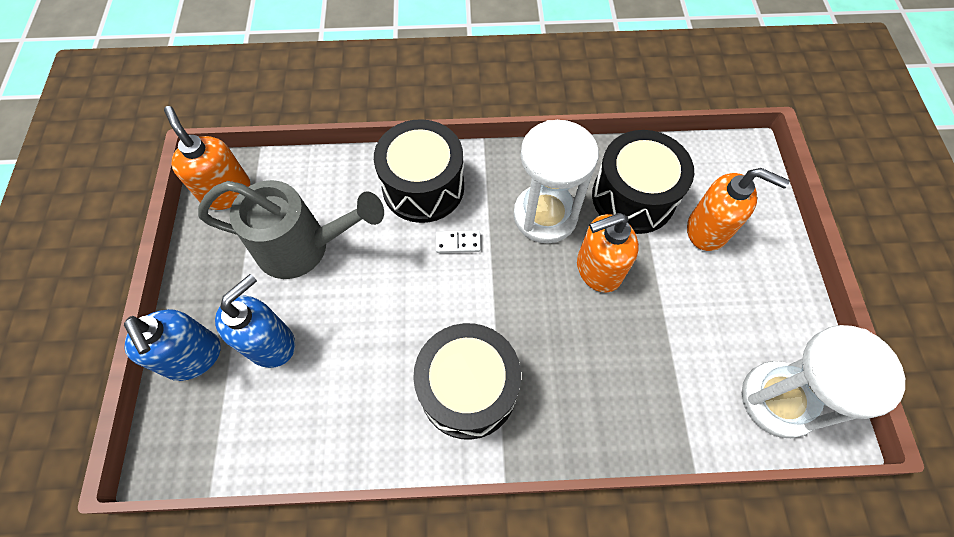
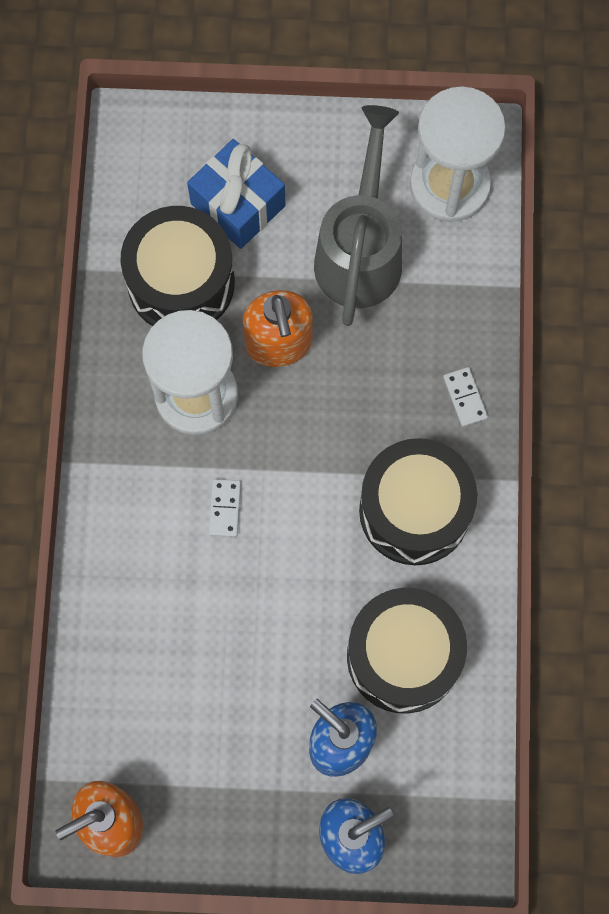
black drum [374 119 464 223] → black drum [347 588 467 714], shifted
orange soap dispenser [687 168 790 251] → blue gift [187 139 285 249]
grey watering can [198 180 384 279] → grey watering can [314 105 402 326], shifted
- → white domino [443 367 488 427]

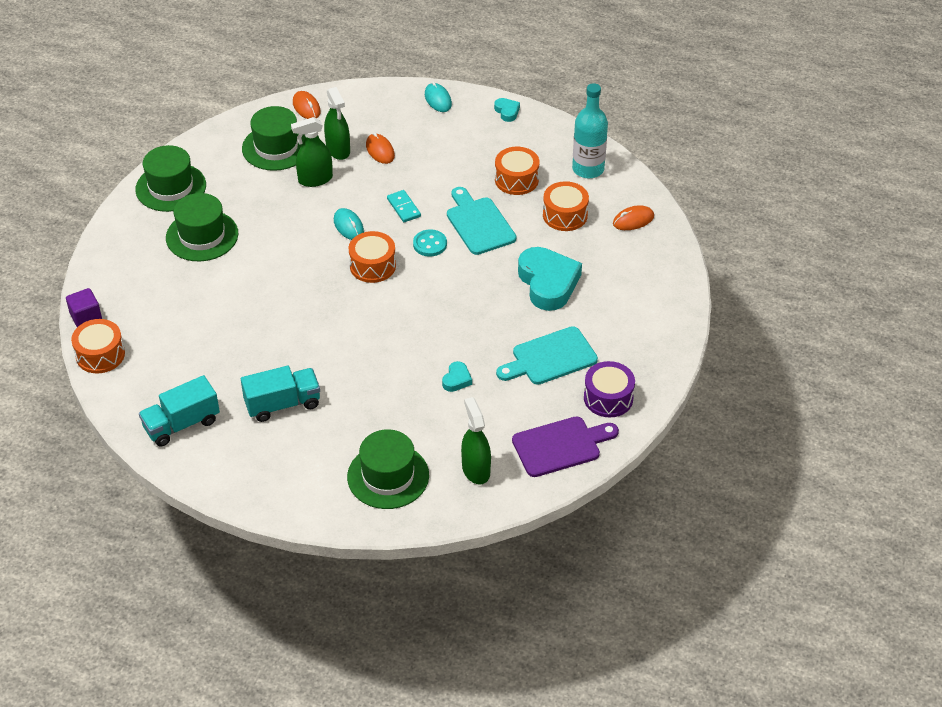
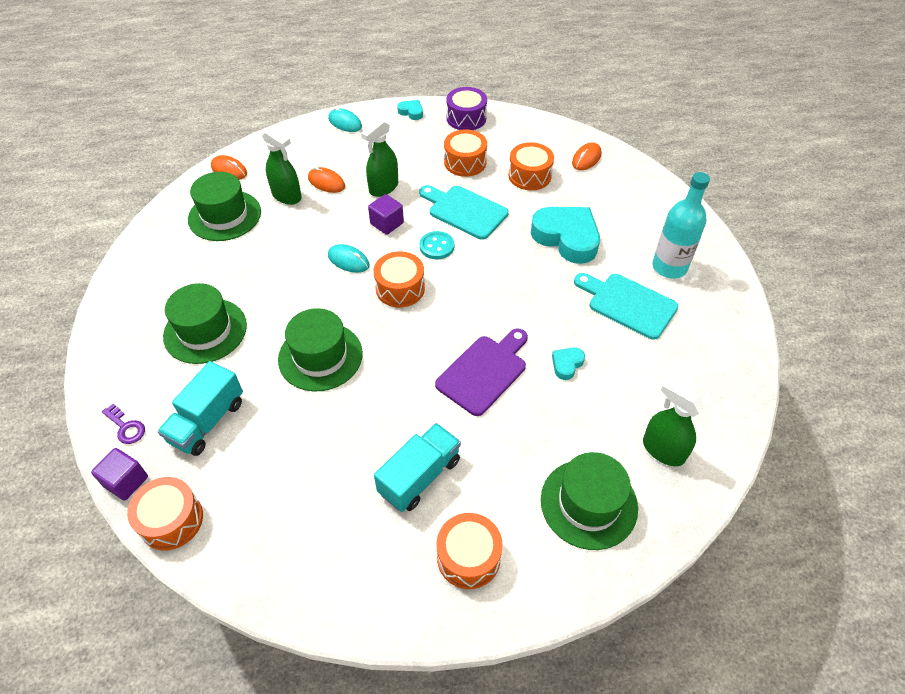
turquoise bottle [572 83 608 178] → turquoise bottle [652 172 710 278], shifted
green spray bottle [291 117 333 187] → green spray bottle [361 119 398 197], shifted
green hat [135 145 206 212] → green hat [278 308 363 392], shifted
turquoise domino [387 190 421 222] → purple cube [368 194 404 235]
turquoise cutting board [496 326 598 385] → turquoise cutting board [574 273 678 340], 90 degrees clockwise
turquoise heart [442 361 472 392] → turquoise heart [552 347 585 380], 135 degrees counterclockwise
purple drum [584 361 635 417] → purple drum [446 87 487 130], shifted
turquoise truck [139 375 220 447] → turquoise truck [158 361 243 456], shifted
purple cutting board [512 416 619 477] → purple cutting board [435 328 528 416], shifted
- → purple key [102 404 145 444]
- → orange drum [436 513 503 589]

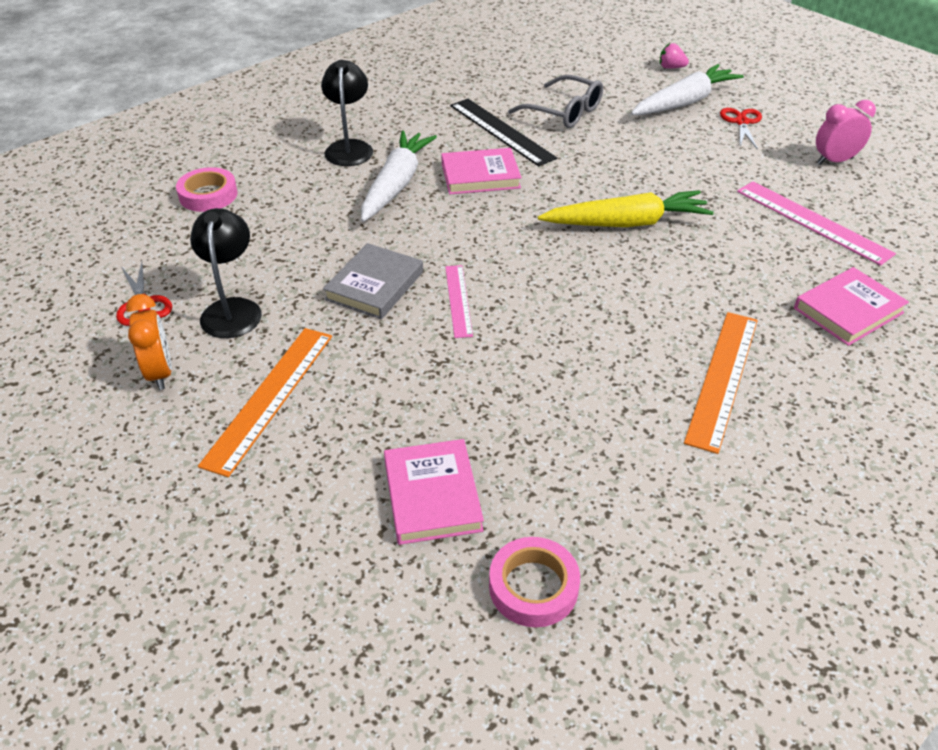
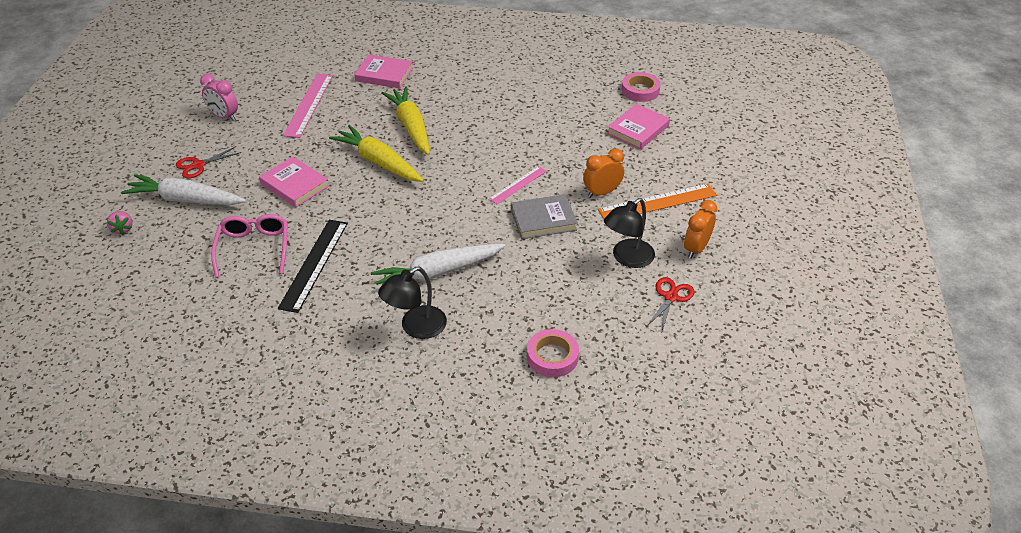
grey glasses [508 75 603 128] → pink glasses [211 214 288 278]
pink book [442 148 522 194] → pink book [259 157 329 207], shifted
orange ruler [684 312 758 454] → -
- → yellow carrot [382 87 430 155]
- → orange clock [583 148 624 198]

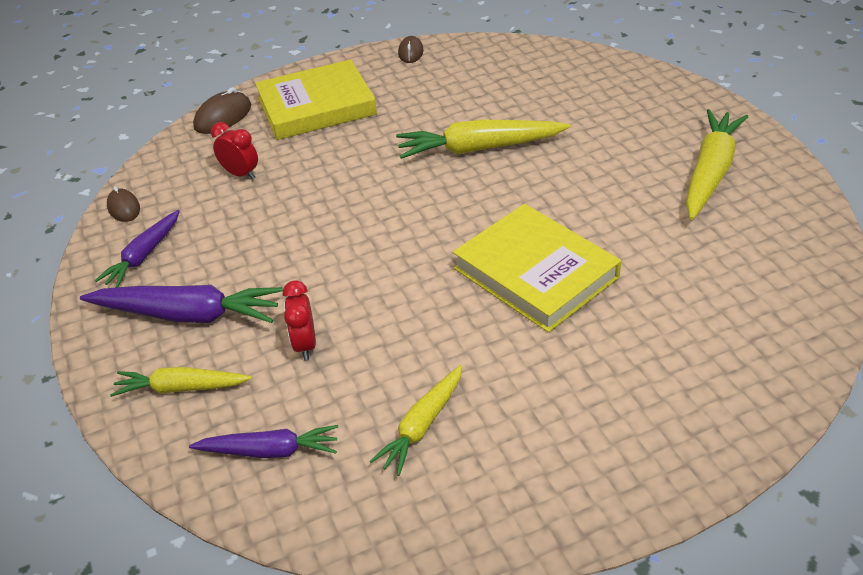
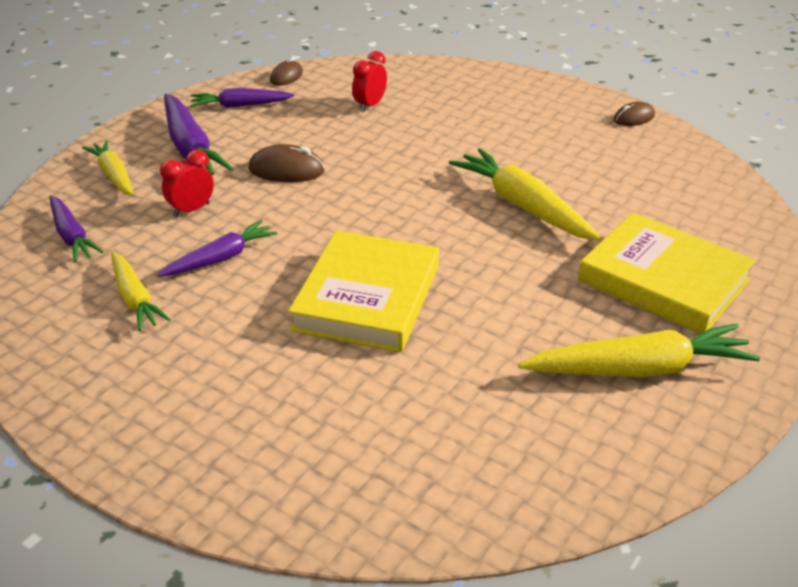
yellow book [255 59 377 140] → yellow book [578 213 756 334], shifted
brown mouse [193 87 251 134] → brown mouse [249 144 325 182], shifted
red clock [211 122 258 180] → red clock [352 51 387 112], 150 degrees counterclockwise
yellow carrot [370 365 463 476] → yellow carrot [111 251 171 331], 120 degrees counterclockwise
- → purple carrot [157 220 278 277]

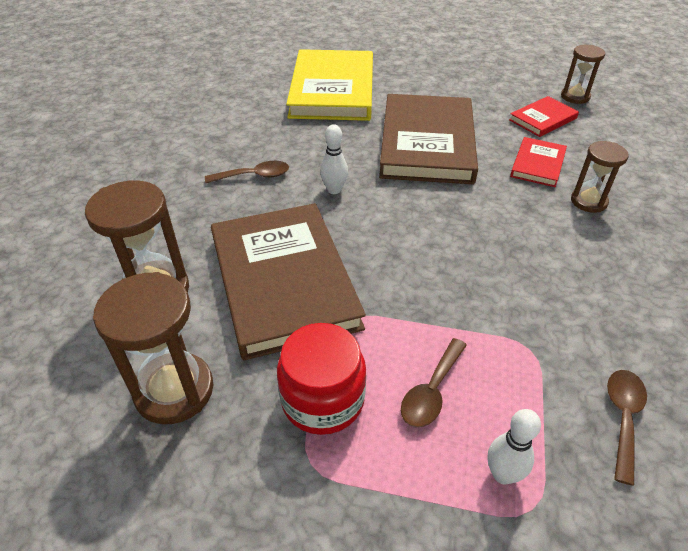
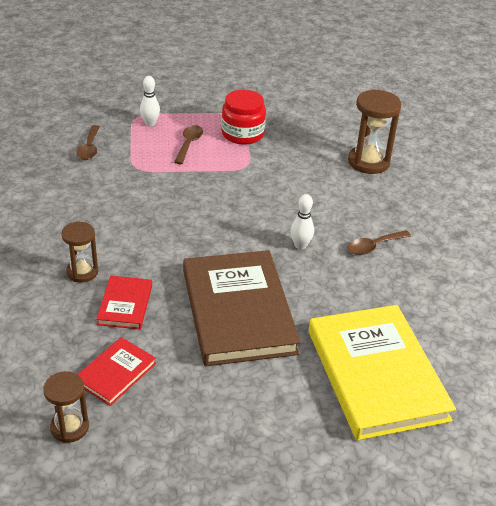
brown book [211 203 366 360] → -
brown hourglass [93 272 213 424] → -

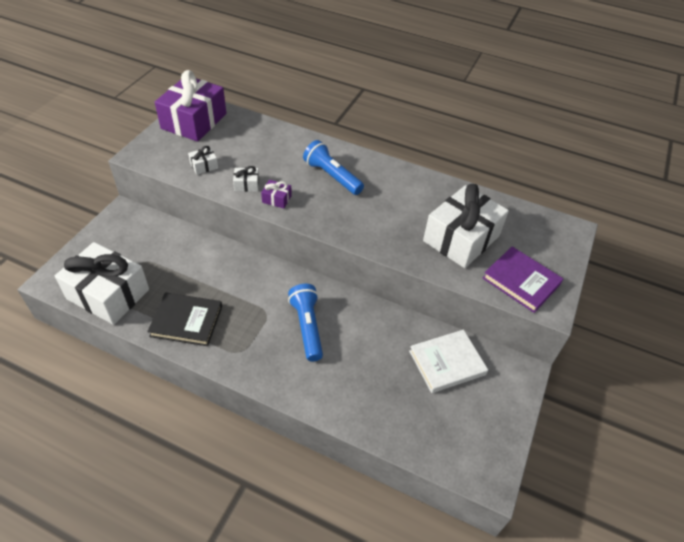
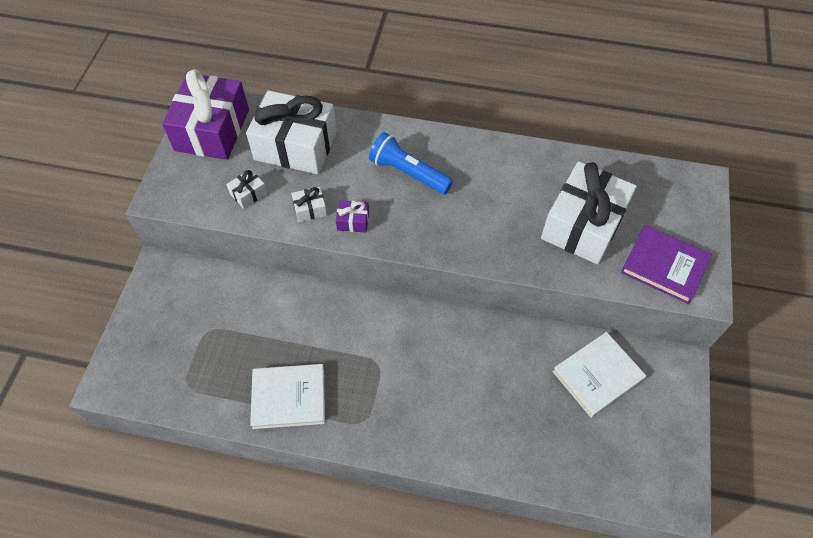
white gift [55 242 149 325] → white gift [246 90 337 174], shifted
blue flashlight [288 284 323 362] → -
black book [147 292 222 346] → white book [250 364 325 429]

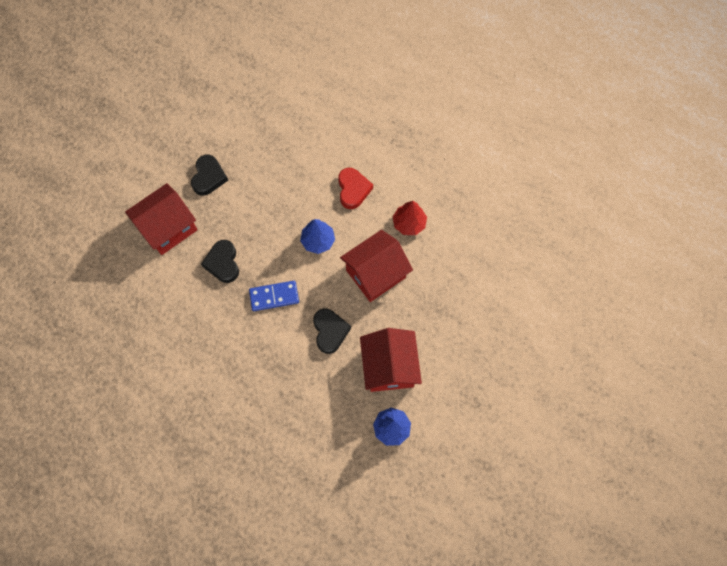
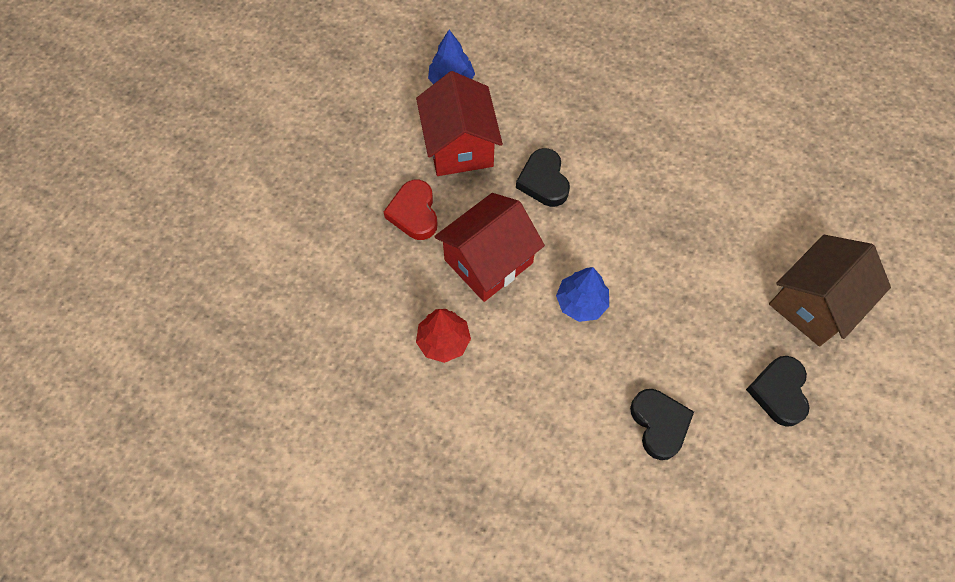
red heart [338 168 373 209] → red heart [384 180 438 240], shifted
red house [125 183 198 255] → brown house [769 235 891 346]
black heart [201 240 239 283] → black heart [630 389 694 460], shifted
blue domino [249 281 299 311] → -

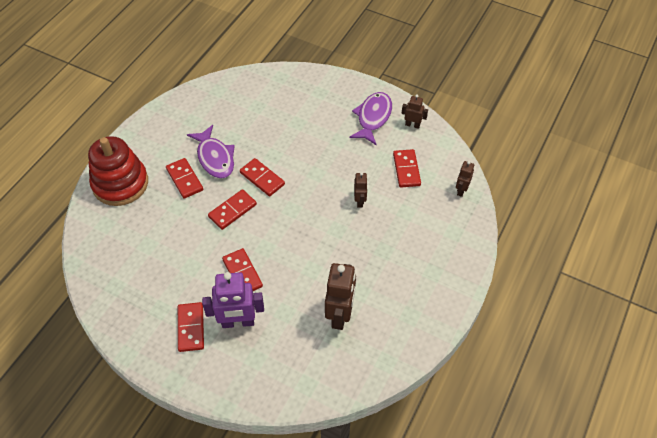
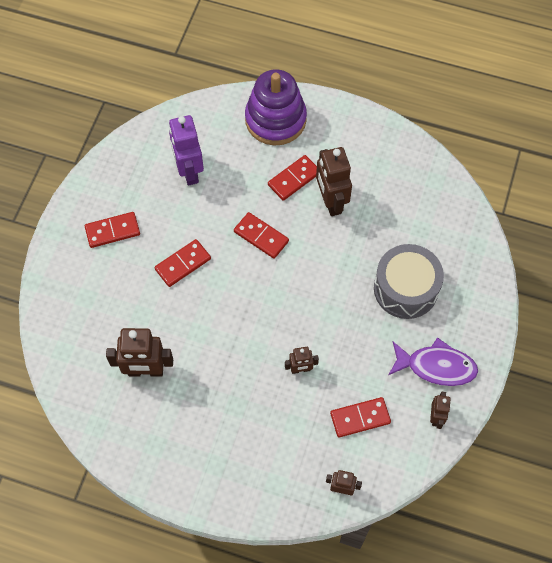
purple fish [187 125 235 178] → brown robot [316 147 352 216]
red stacking toy [88 136 148 206] → purple stacking toy [245 70 307 145]
red domino [240 158 285 196] → -
purple robot [202 272 264 328] → purple robot [169 115 204 185], shifted
- → grey drum [374 244 444 319]

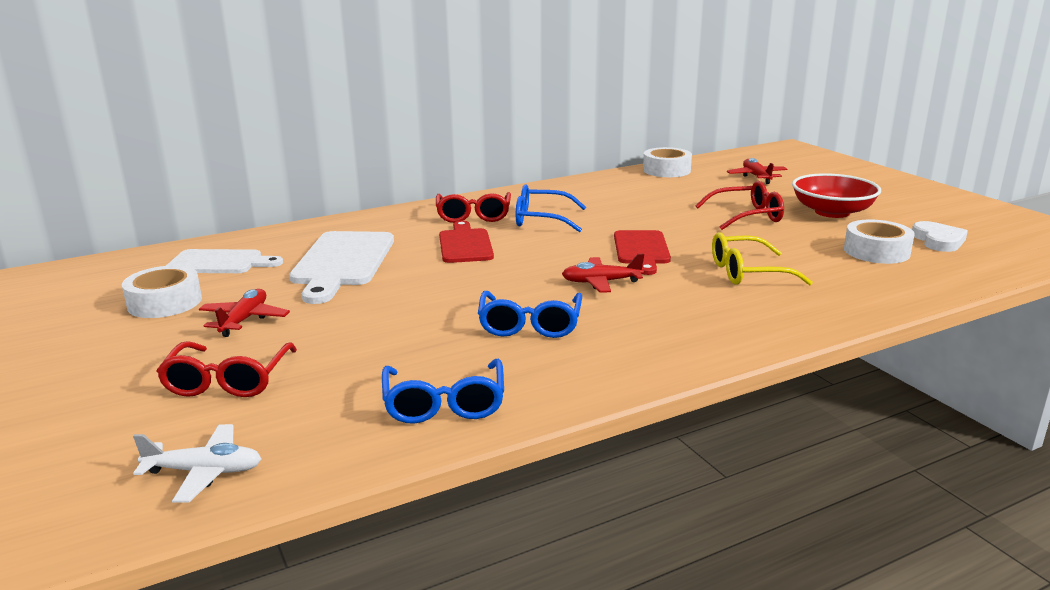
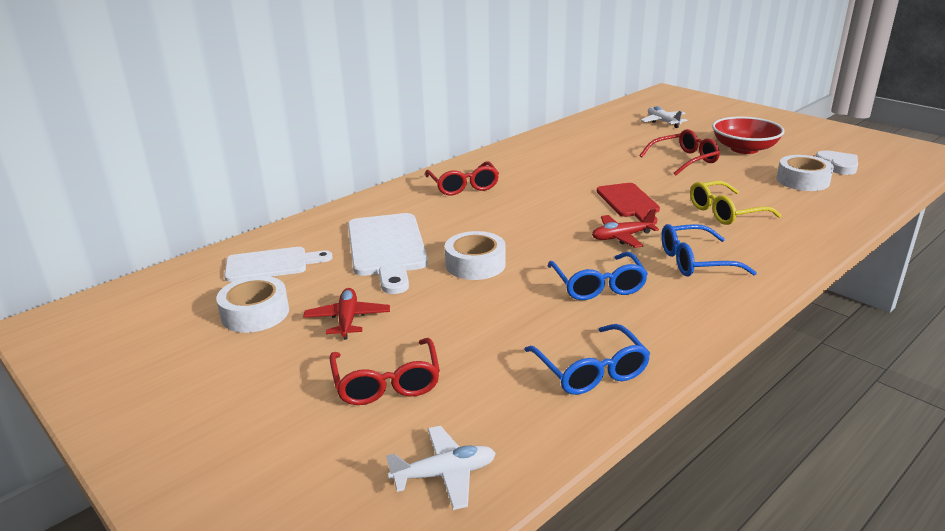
white tape [643 147 692 177] → white tape [445 231 506 280], shifted
red plane [727 158 787 184] → white plane [641 106 688 128]
blue glasses [516 184 586 232] → blue glasses [661 224 757 277], shifted
red cutting board [439 221 494 263] → -

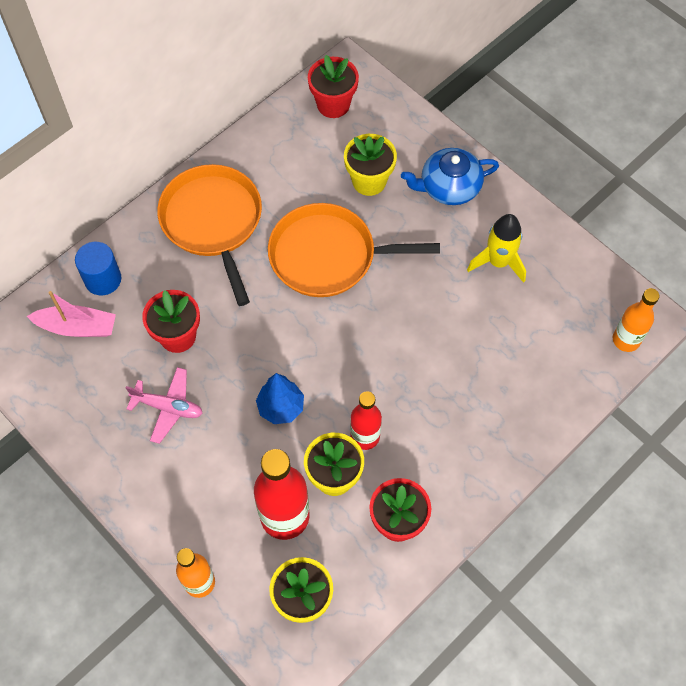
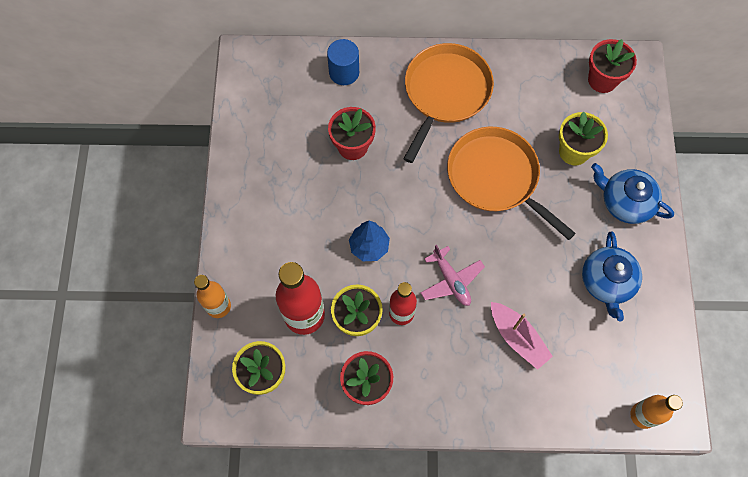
yellow rocket [467 214 526 283] → blue teapot [582 231 642 321]
pink boat [27 291 116 337] → pink boat [491 302 553 370], shifted
pink plane [126 367 203 444] → pink plane [421 245 485 306], shifted

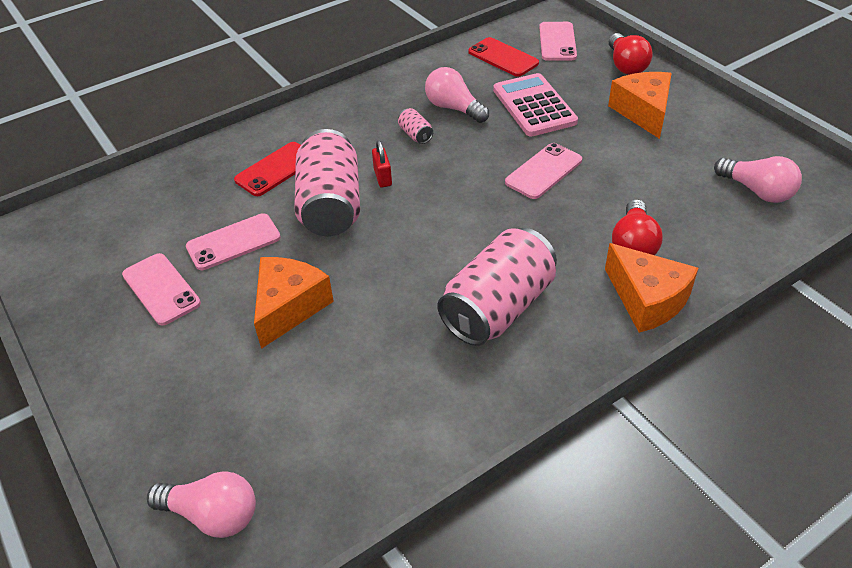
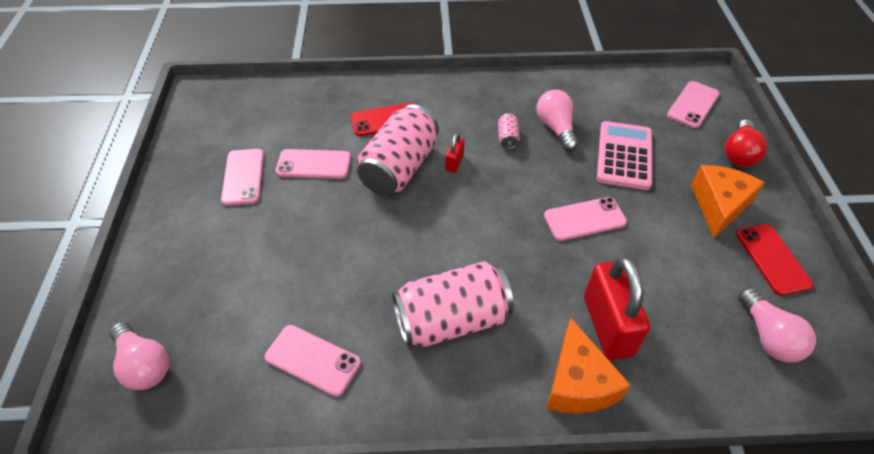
red phone [468 37 539 77] → red phone [736 224 813 296], shifted
red light bulb [612 199 663 255] → red padlock [584 256 650 360]
orange cheese [254 257 334 349] → -
- → pink phone [264 325 361 397]

